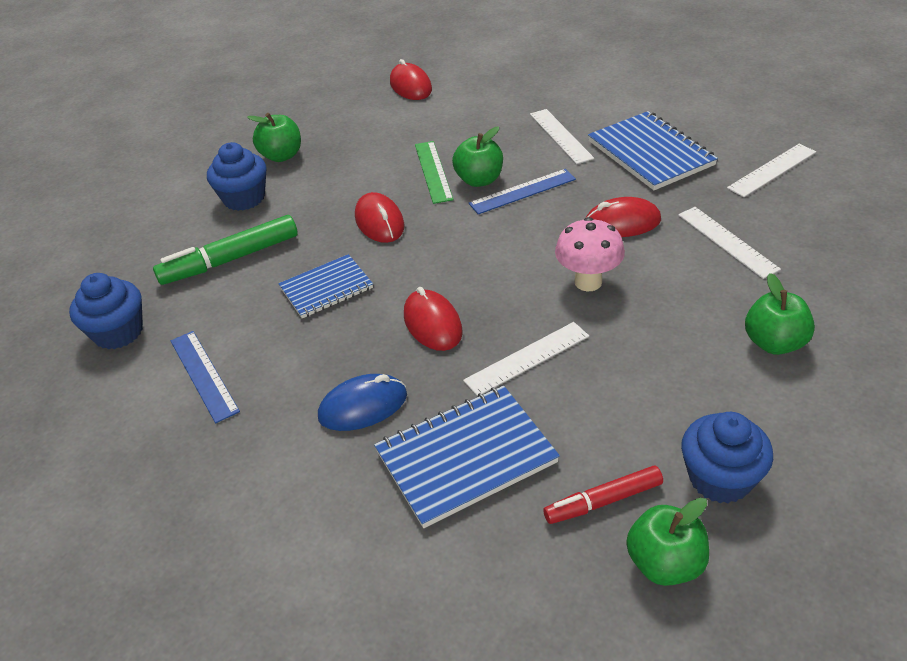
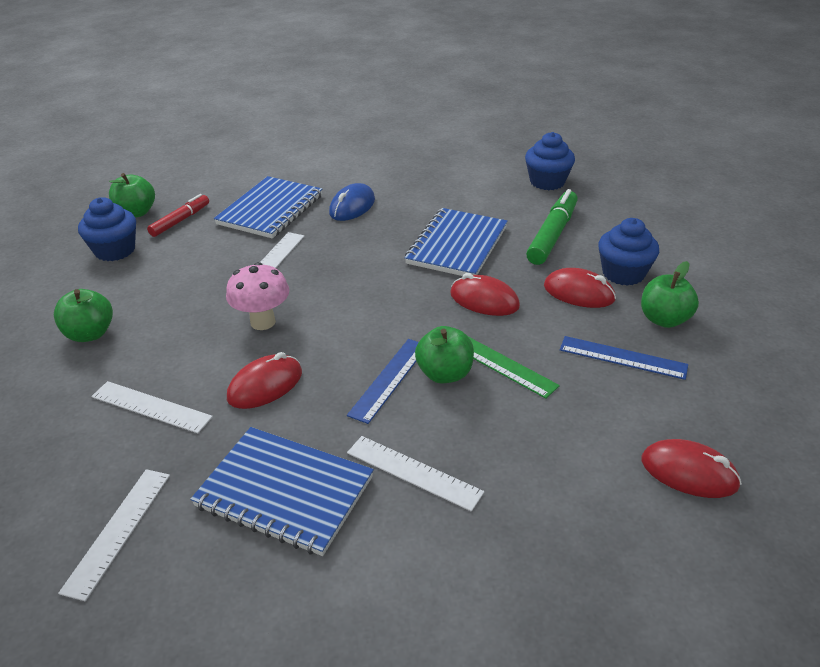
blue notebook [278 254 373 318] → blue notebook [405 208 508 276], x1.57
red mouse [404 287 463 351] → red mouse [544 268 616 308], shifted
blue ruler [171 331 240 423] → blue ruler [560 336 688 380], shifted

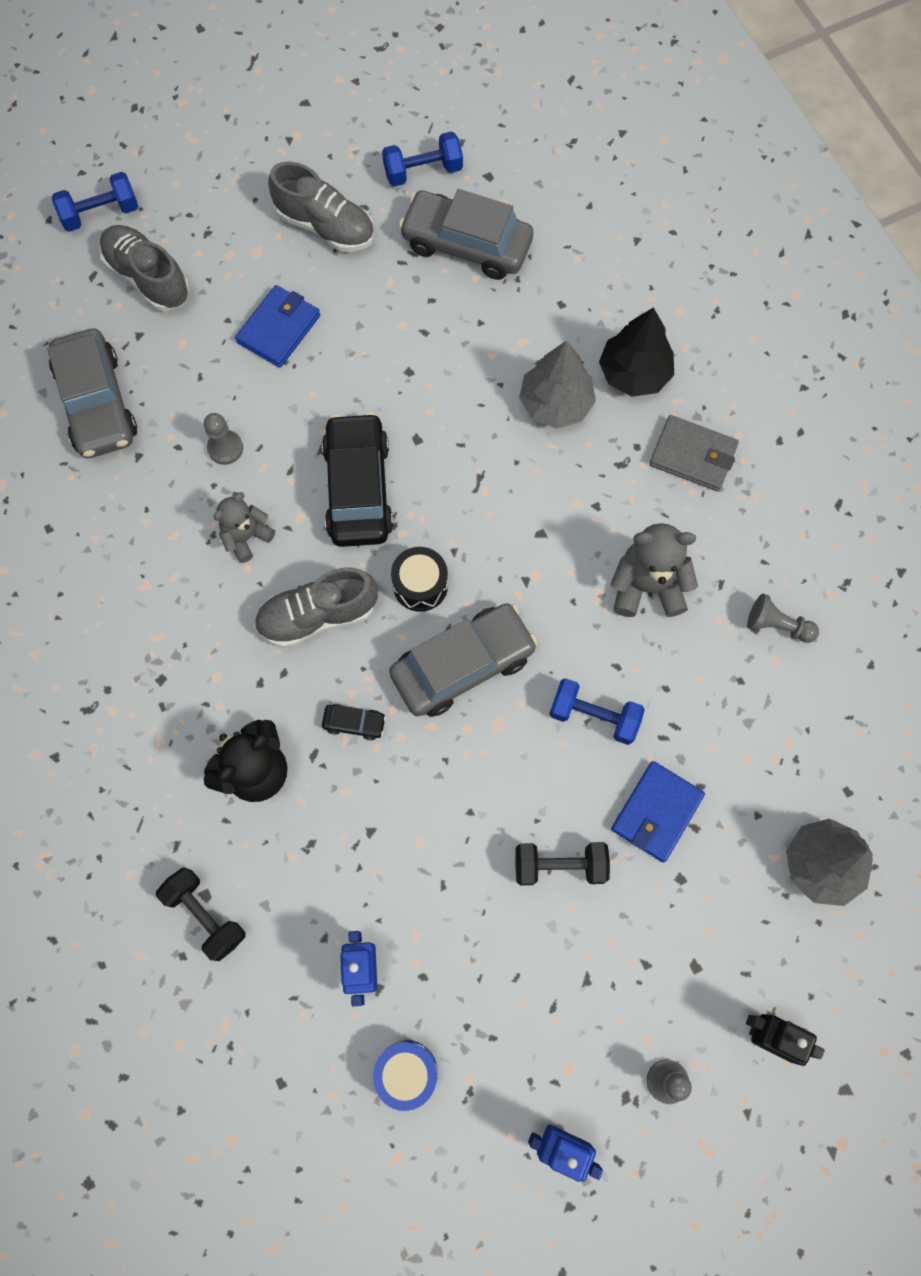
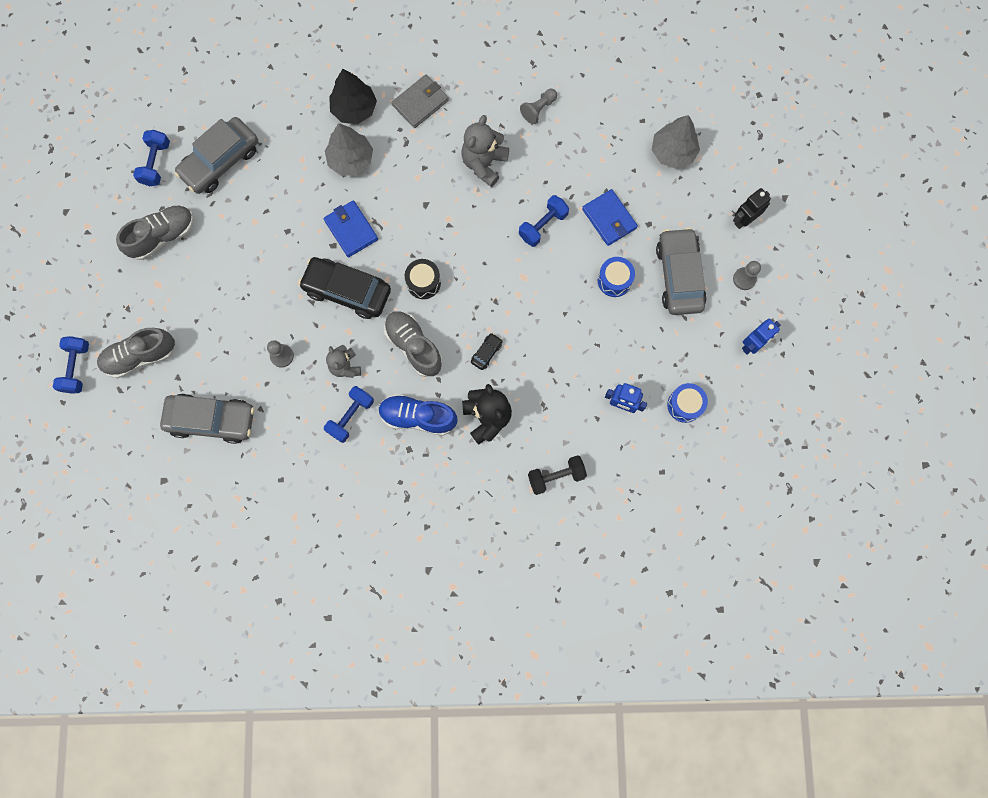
blue wallet [235 285 320 368] → blue wallet [324 201 378 257], shifted
grey shoe [254 568 378 648] → grey shoe [384 311 442 377], 135 degrees clockwise
grey car [389 603 538 717] → grey car [656 227 707 315], shifted
black dumbbell [515 842 610 885] → blue drum [598 257 635 297]
- → blue dumbbell [324 386 374 443]
- → blue shoe [378 394 457 436]

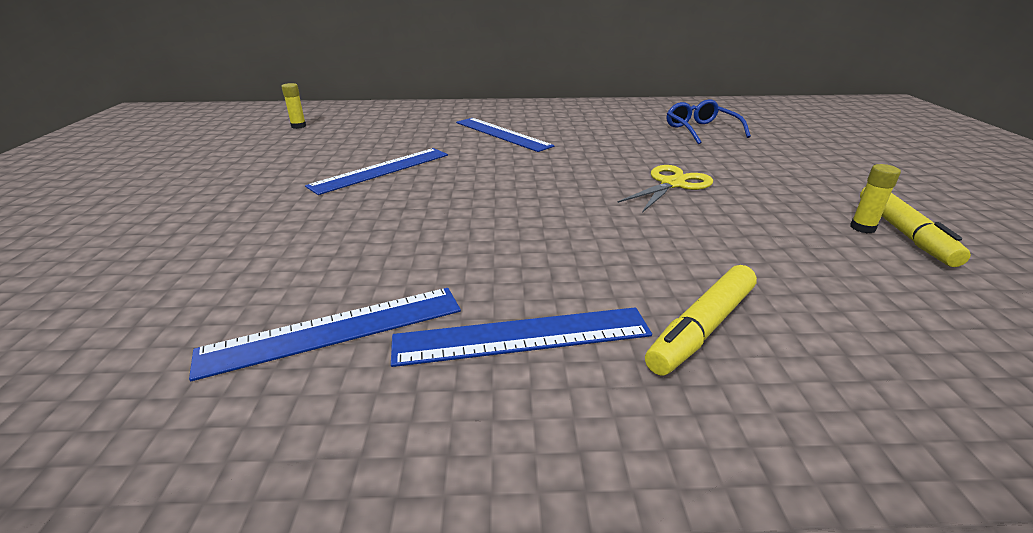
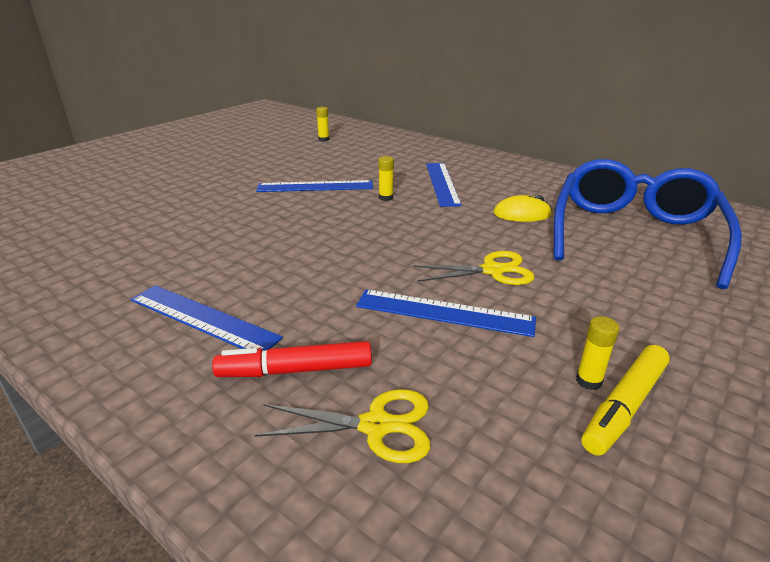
blue glasses [667 99 751 144] → blue glasses [554 159 742 289], x2.09
yellow marker [645 265 757 375] → red marker [212 341 372 377]
blue ruler [189 288 461 381] → blue ruler [356 289 536 337], shifted
- → yellow glue stick [378 156 394 201]
- → yellow mouse [494 195 552 222]
- → yellow scissors [255 389 430 463]

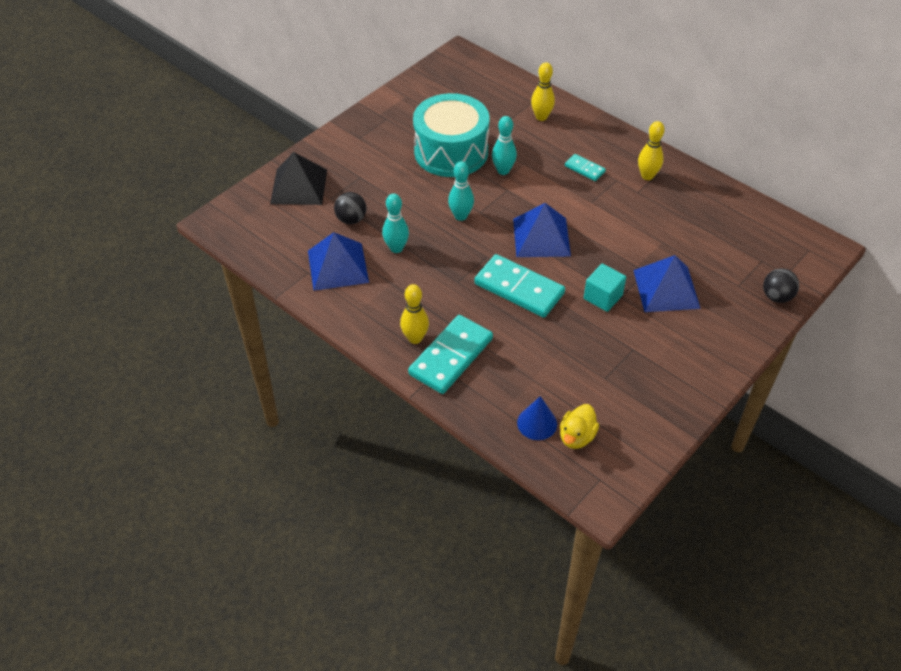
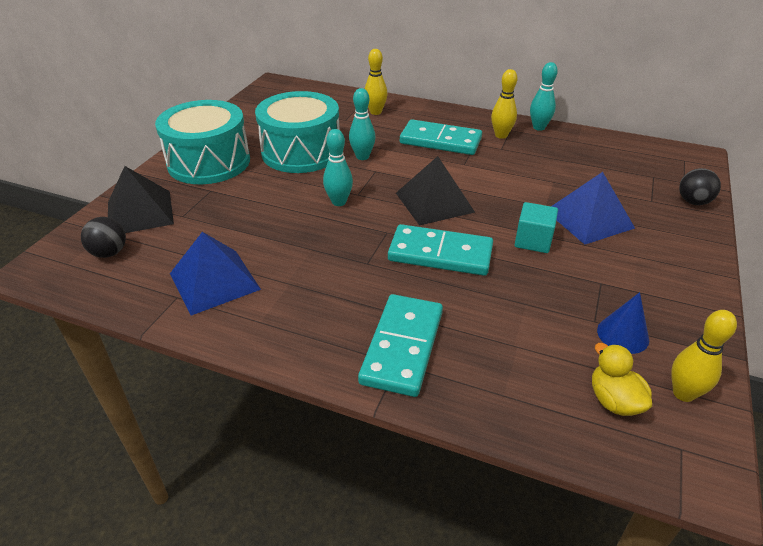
turquoise domino [565 154 606 181] → turquoise domino [400 119 482 155], x1.99
black ball [334 192 366 224] → black ball [81 217 126 258], shifted
turquoise bowling pin [382 194 409 253] → turquoise bowling pin [530 62 558 131], shifted
blue pyramid [513 203 571 257] → black pyramid [396 156 475 226]
yellow bowling pin [400 284 429 344] → yellow bowling pin [671 310 737 402], shifted
blue cone [517 396 557 440] → blue cone [597 292 649 354], shifted
yellow duck [560 404 599 449] → yellow duck [592 343 652 416], 150 degrees clockwise
- → turquoise drum [155 100 250 184]

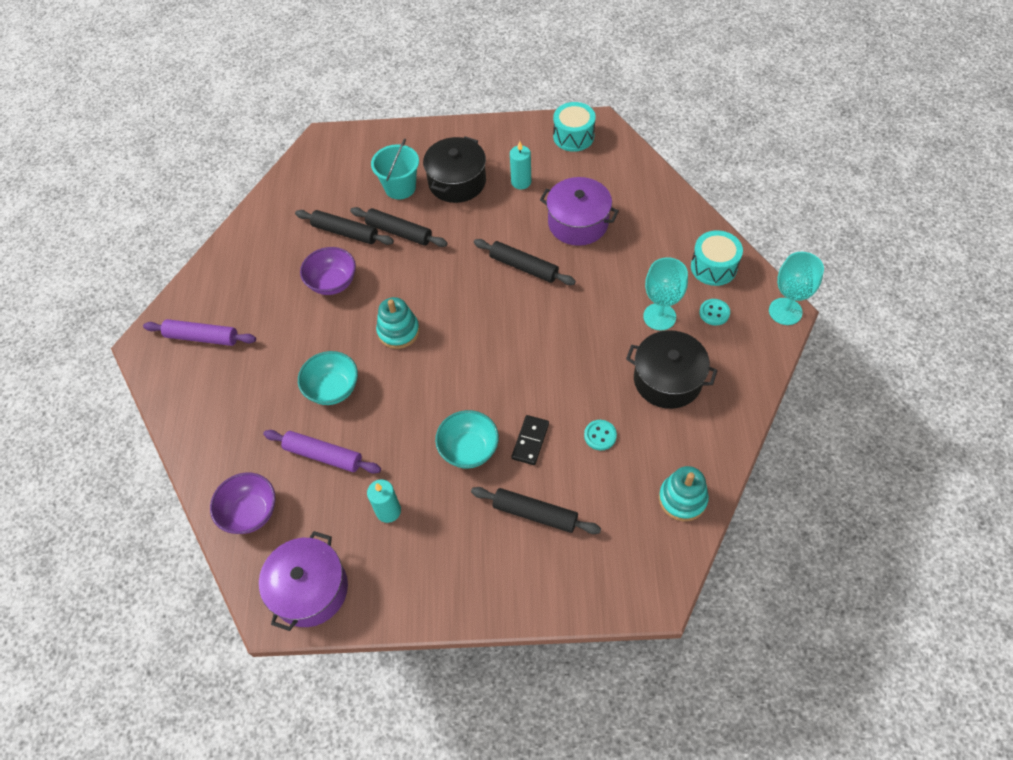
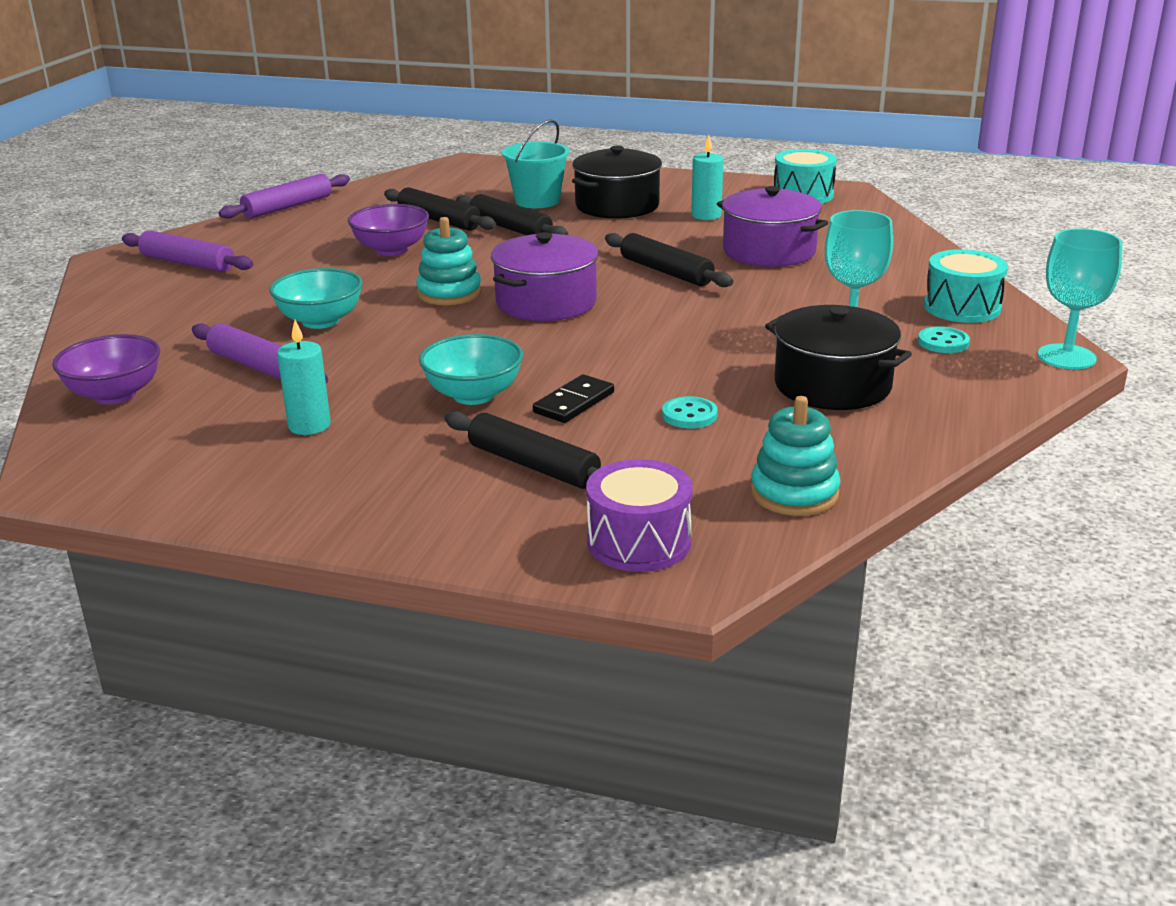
purple pot [259 531 348 631] → purple pot [491 232 599 321], shifted
- → purple rolling pin [219 174 350 219]
- → purple drum [586 459 693 572]

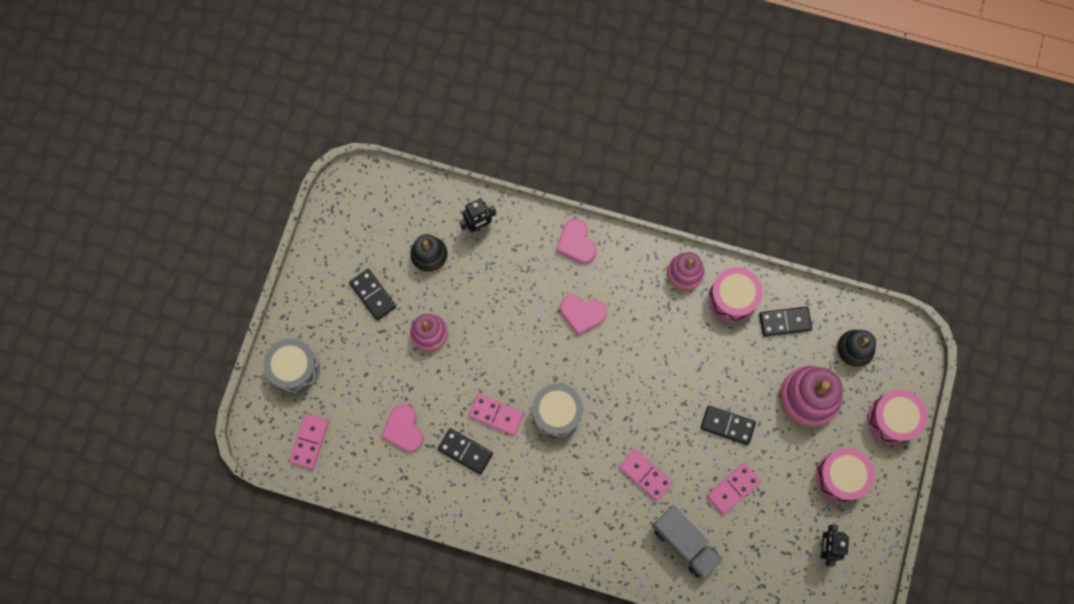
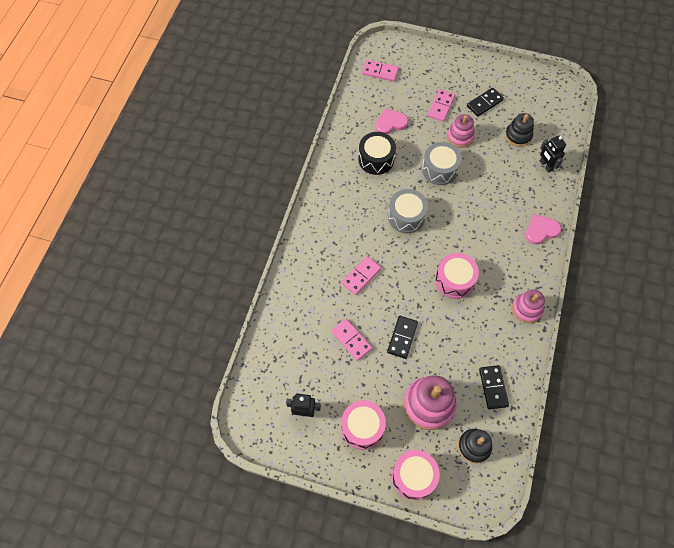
pink drum [709 267 763 322] → pink drum [435 253 479 299], shifted
pink heart [560 295 607 335] → -
grey drum [264 339 320 394] → grey drum [422 142 462 185], shifted
pink domino [469 394 524 436] → pink domino [428 89 455 122], shifted
black domino [437 428 493 475] → black drum [358 132 396 175]
grey truck [652 506 723 578] → -

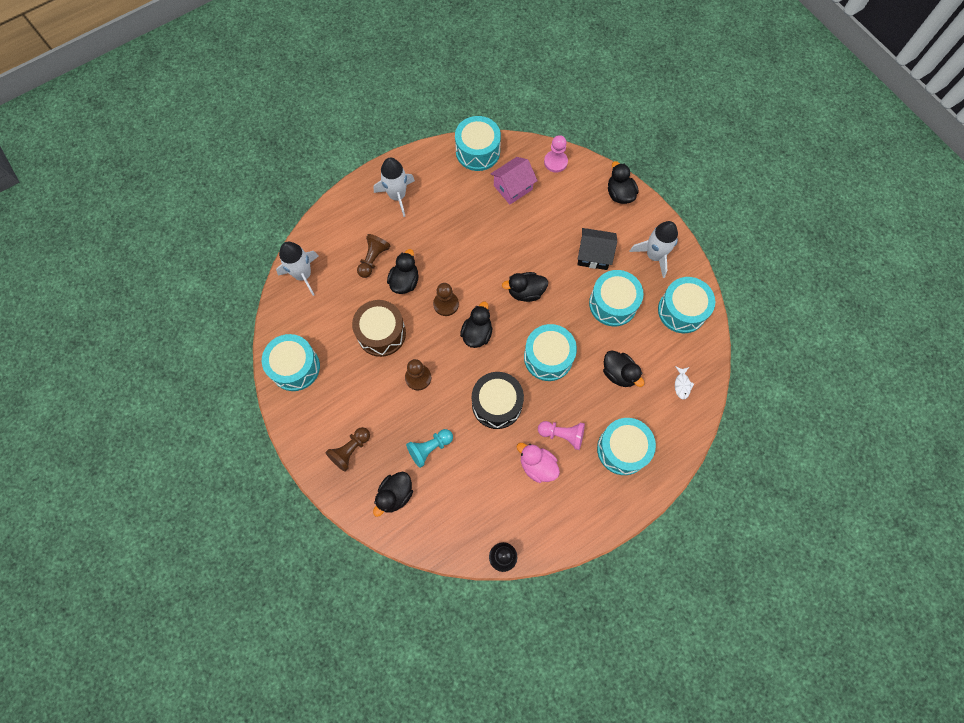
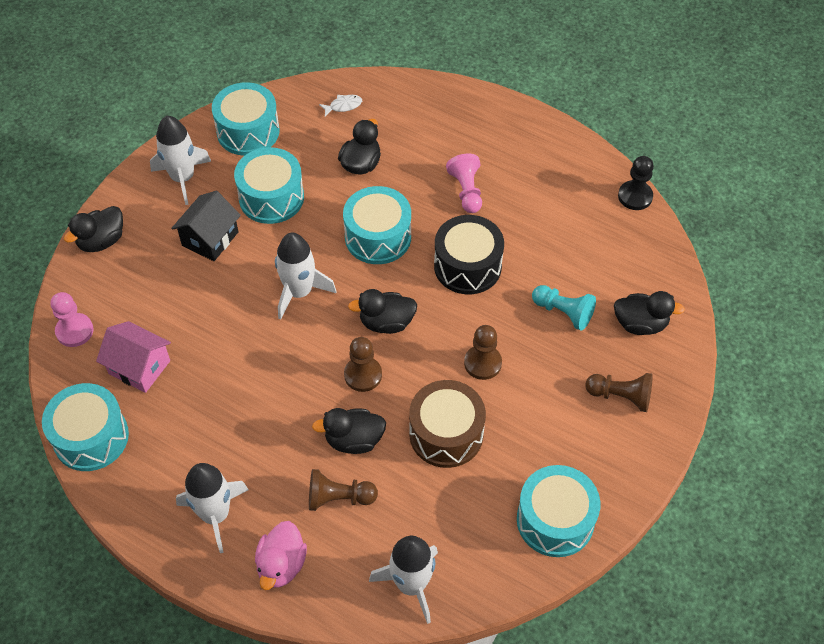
black house [577 228 617 270] → black house [171 191 241 261], 45 degrees clockwise
black duck [502 272 548 302] → white rocket [275 233 336 320]
turquoise drum [597 418 656 475] → -
pink duck [517 443 560 483] → pink duck [255 521 307 590], shifted

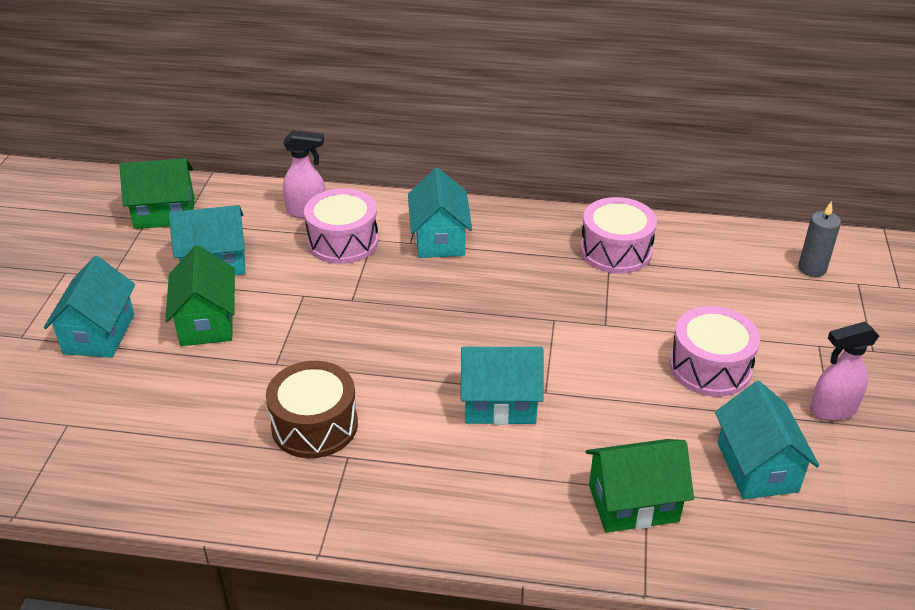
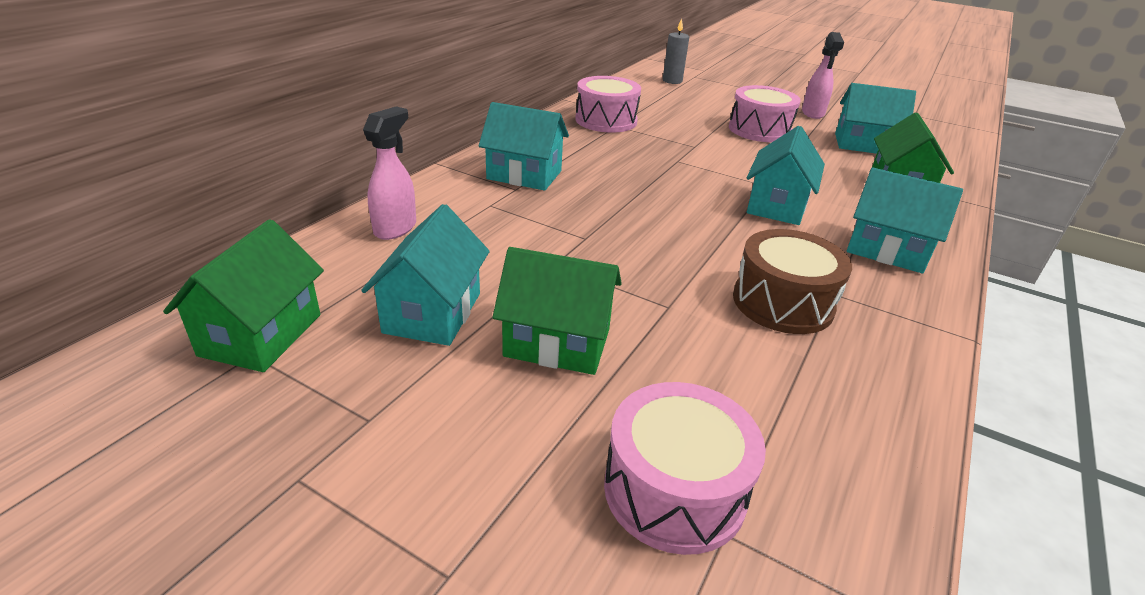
pink drum [304 188 378 264] → pink drum [604 382 766 555], shifted
turquoise house [44 256 135 358] → turquoise house [847 167 963 273], shifted

